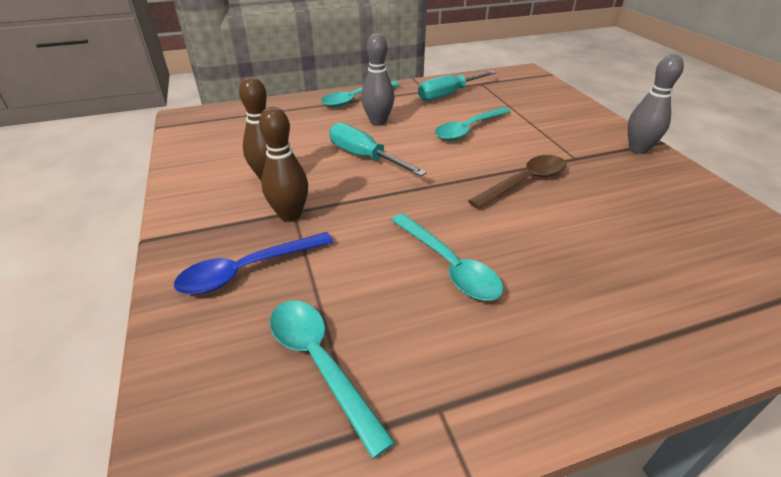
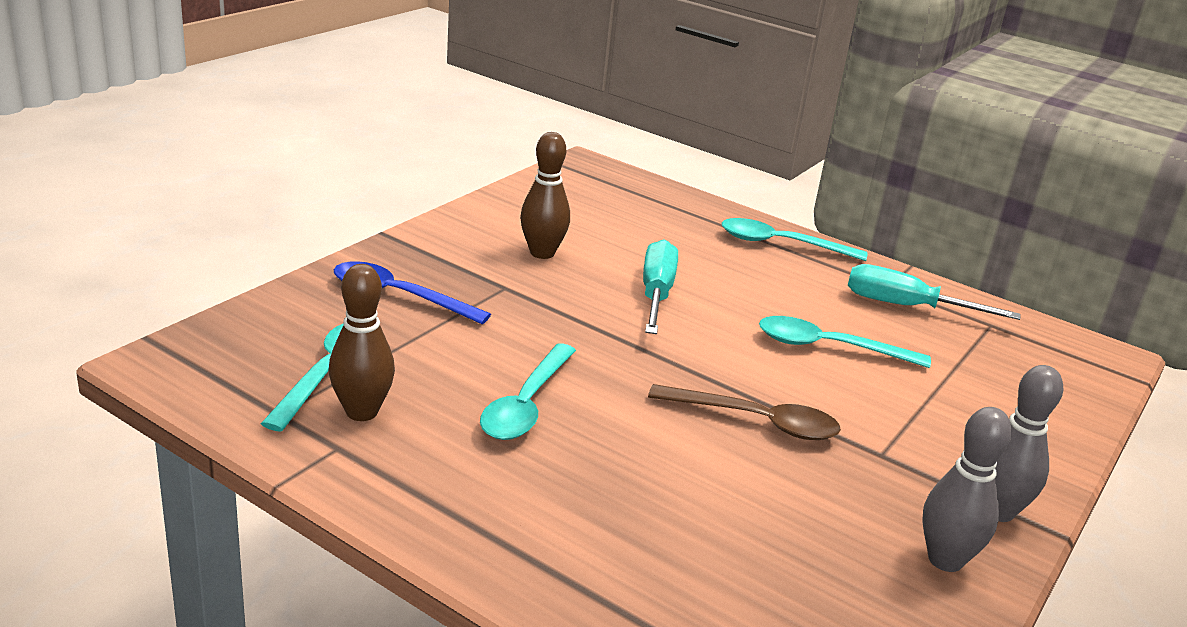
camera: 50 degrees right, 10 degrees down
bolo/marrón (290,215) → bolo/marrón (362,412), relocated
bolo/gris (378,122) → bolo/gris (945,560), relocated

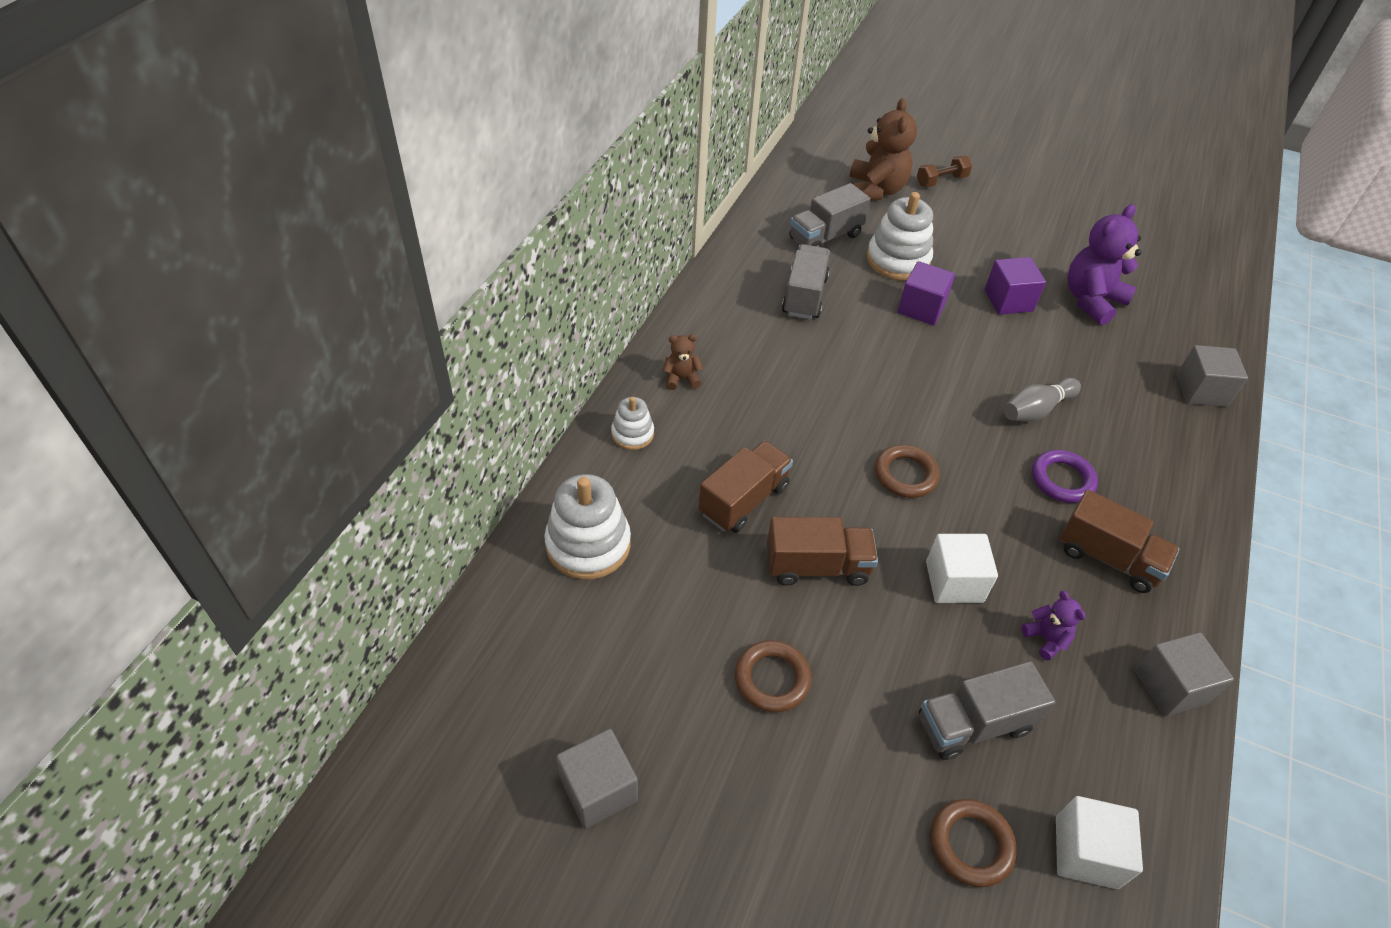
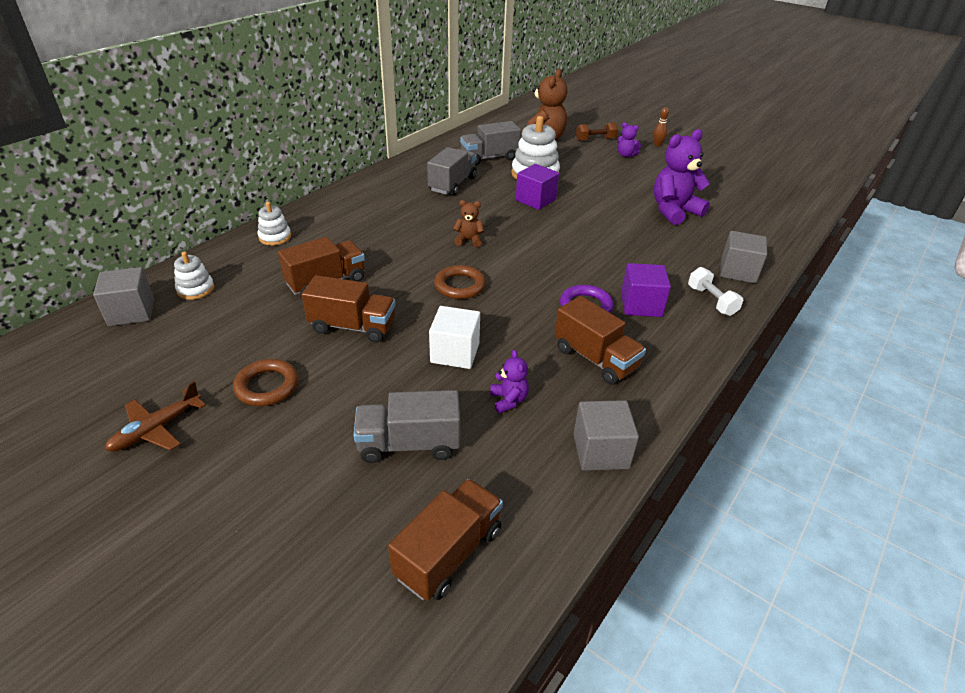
camera: 15 degrees right, 10 degrees down
juguete apilable/blanco (588,544) → juguete apilable/blanco (195,289), x0.55
cubo/gris (598,789) → cubo/gris (131,312), relocated
osito/marrón (681,378) → osito/marrón (468,240), relocated
anillo/marrón (970,844) → -
cubo/morado (1008,300) → cubo/morado (641,305), relocated
bolo/gris (1036,410) → -
cubo/blanco (1086,852) → camión/marrón (448,553)
- → avión/marrón (157,429)
- → osito/morado (625,155)
- → bolo/marrón (657,144)
- → mancuerna/blanco (711,301)

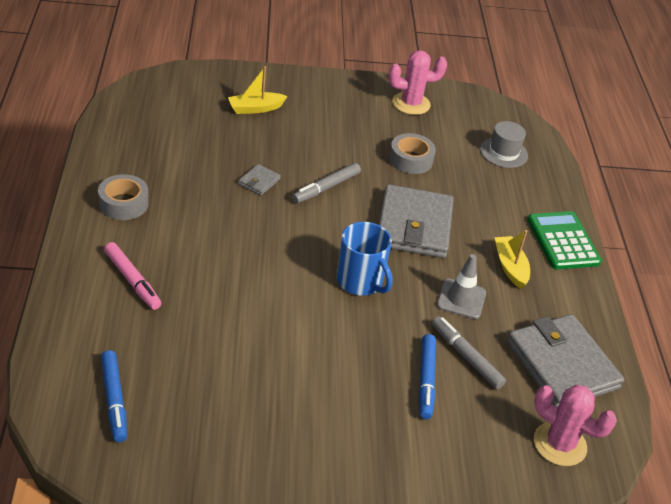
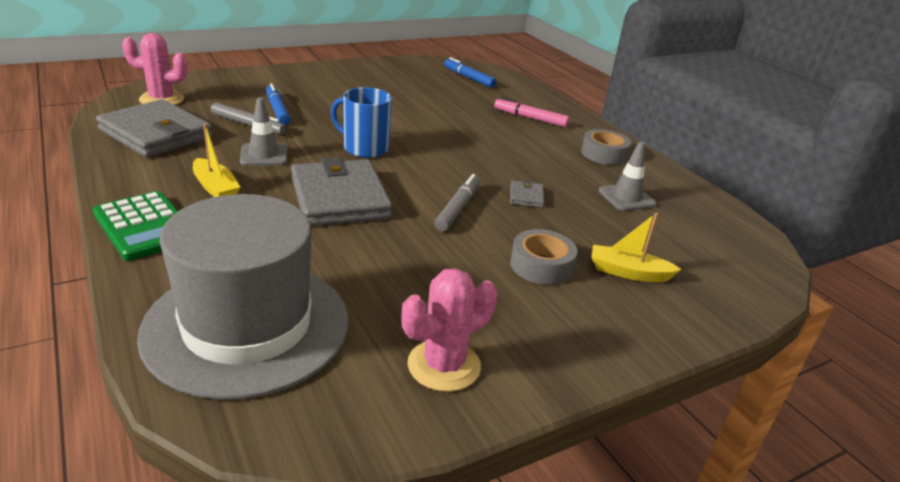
camera: 155 degrees right, 10 degrees down
barco/amarillo (255,108) → barco/amarillo (628,272), 120 degrees counterclockwise
cinta adhesiva/gris (411,160) → cinta adhesiva/gris (541,265), relocated
sombrero/gris (503,152) → sombrero/gris (247,326), x2.35
- → cono de tráfico/gris (626,198)

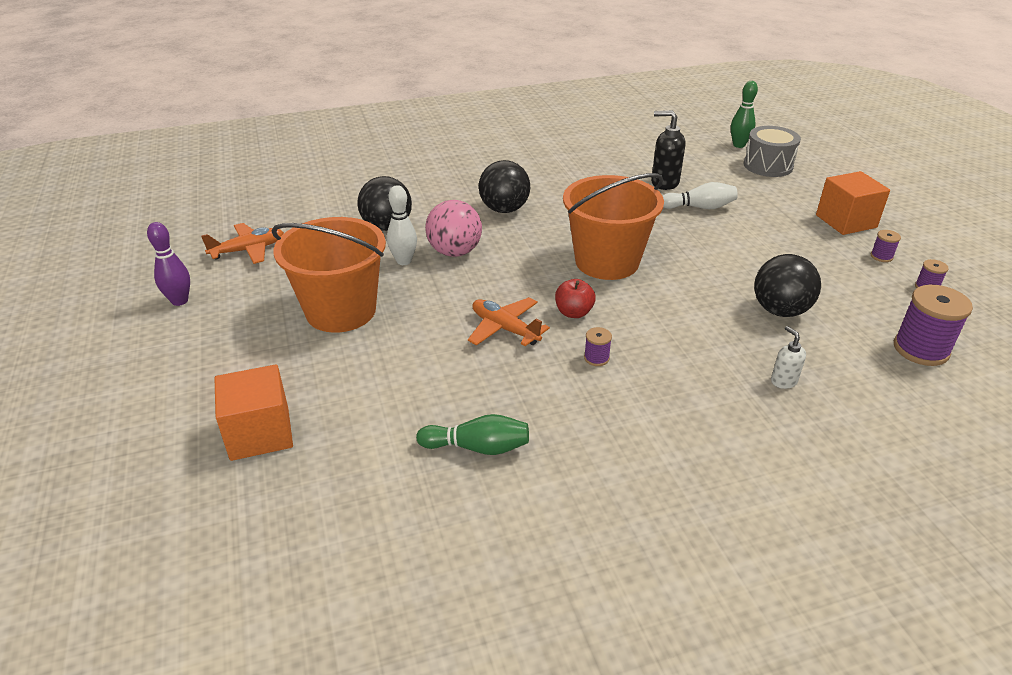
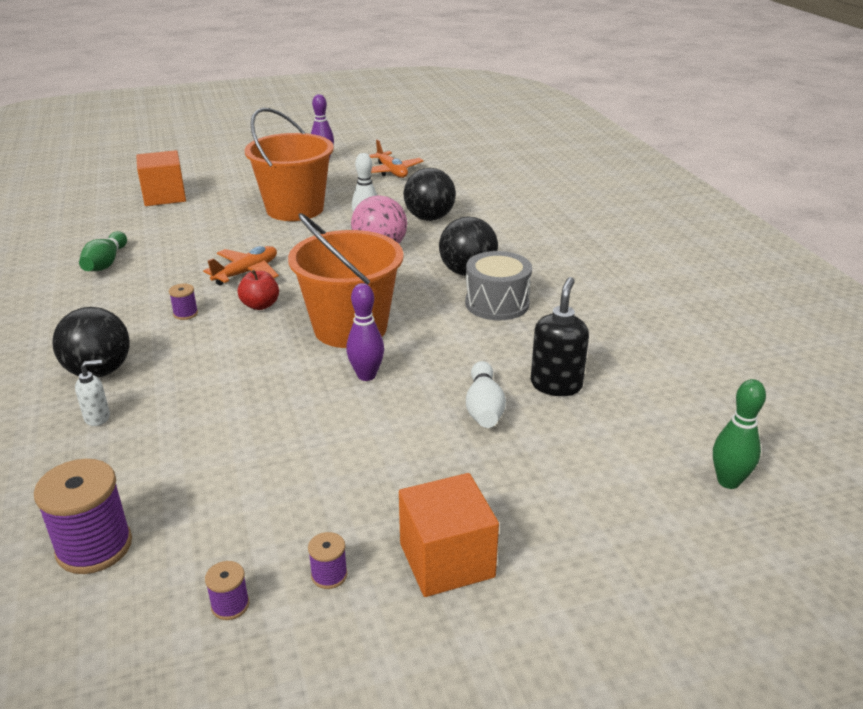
camera: 90 degrees right, 5 degrees down
tambor/gris (768,165) → tambor/gris (497,303), relocated
pelota/negro (780,310) → pelota/negro (99,371), relocated
- → bolo/morado (366,375)

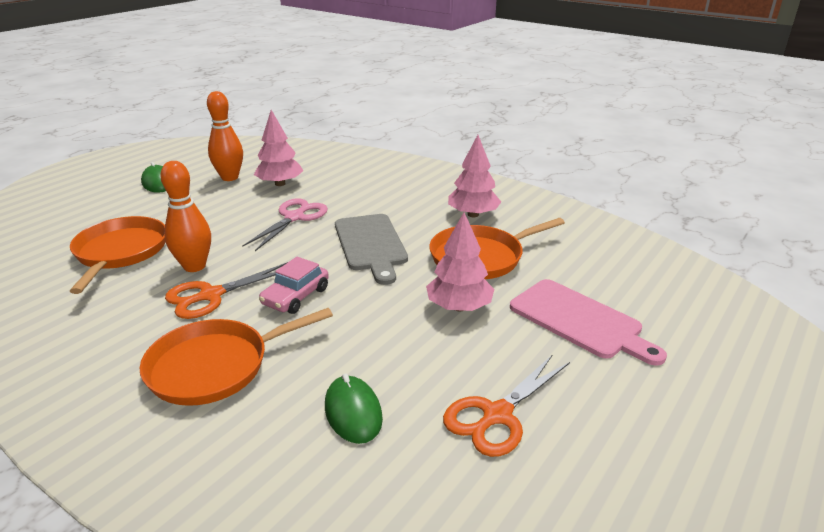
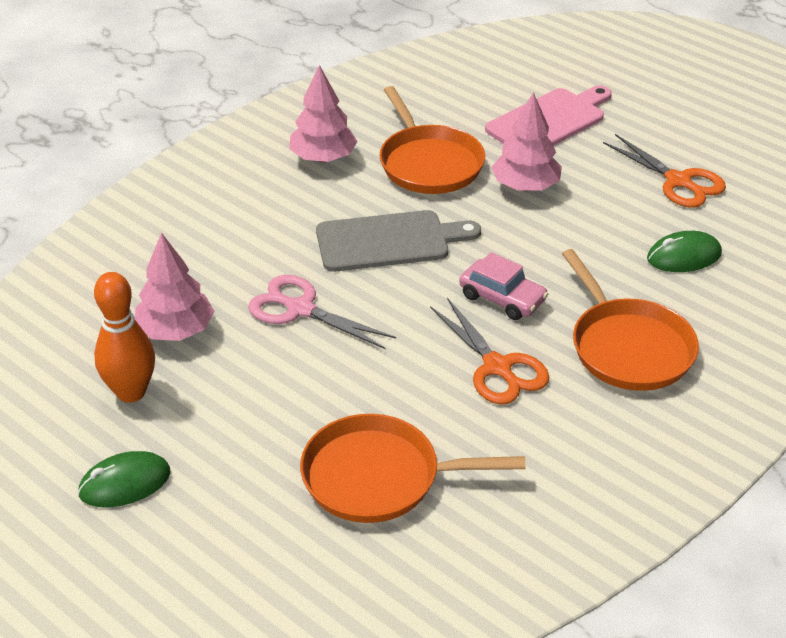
camera: 85 degrees left, 10 degrees up
bolo/naranja (194,266) → -

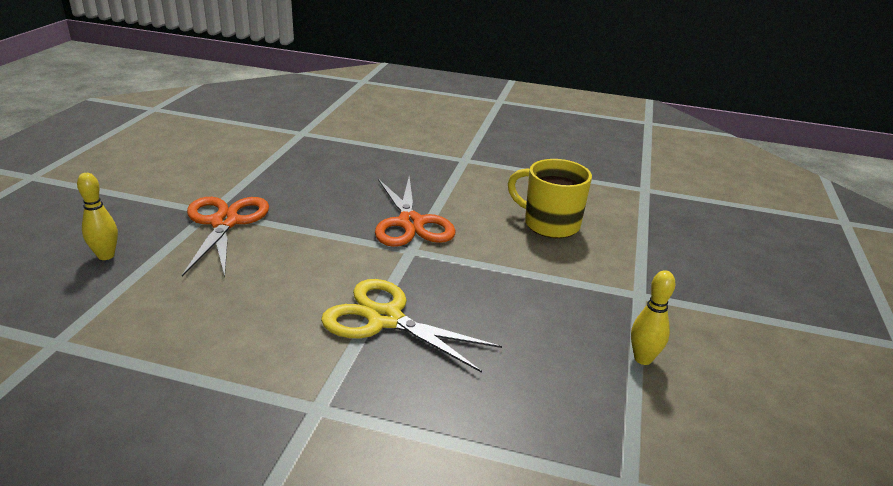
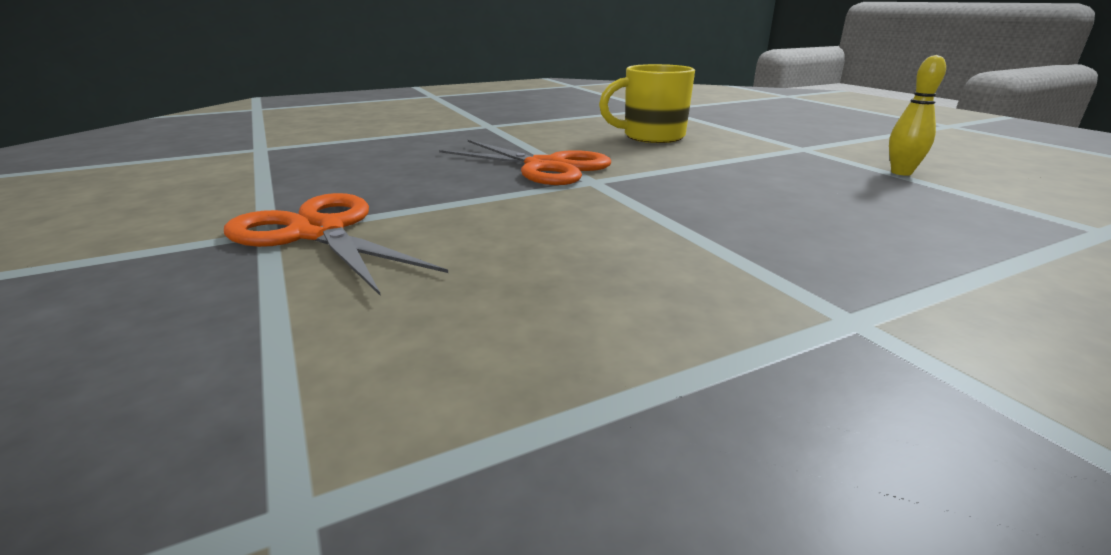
camera: 40 degrees left, 5 degrees down
bolo/amarillo (106,256) → -
tijeras/amarillo (385,319) → -

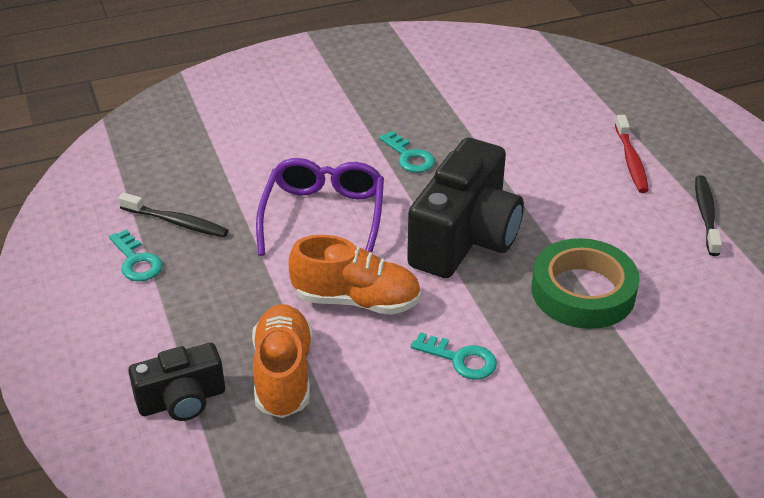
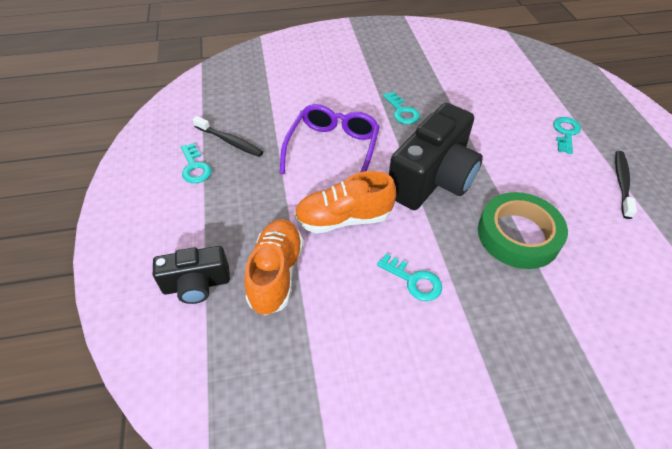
camera: 10 degrees right, 10 degrees up
zapato/naranja (356,300) → zapato/naranja (343,219), 150 degrees clockwise
cepillo de dientes/rojo (631,161) → llave/turquesa (565,133)

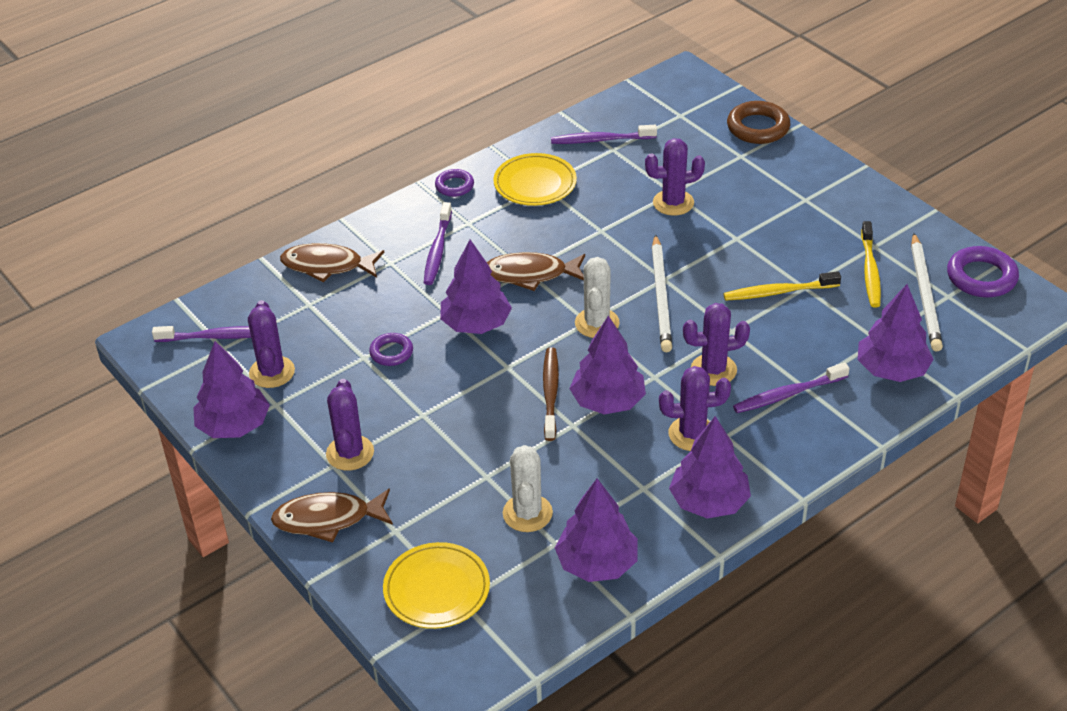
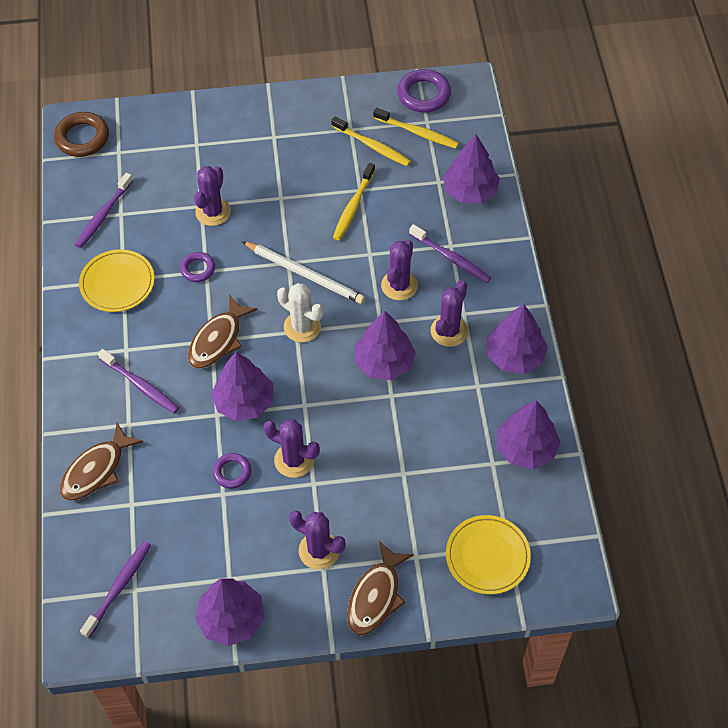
camera: 60 degrees left, 15 degrees up
cactus/morado (272,372) → cactus/morado (294,460), relocated
anillo/morado (454,186) → anillo/morado (198,269), relocated
cactus/blanco (527,513) → -
cepillo de dientes/marrón (550,393) → -
anillo/marrón (758,127) → anillo/marrón (82,138), relocated
cepillo de dientes/morado (787,394) → cepillo de dientes/morado (451,258), 60 degrees counterclockwise
lápiz/blanco (925,295) → cepillo de dientes/amarillo (417,133)

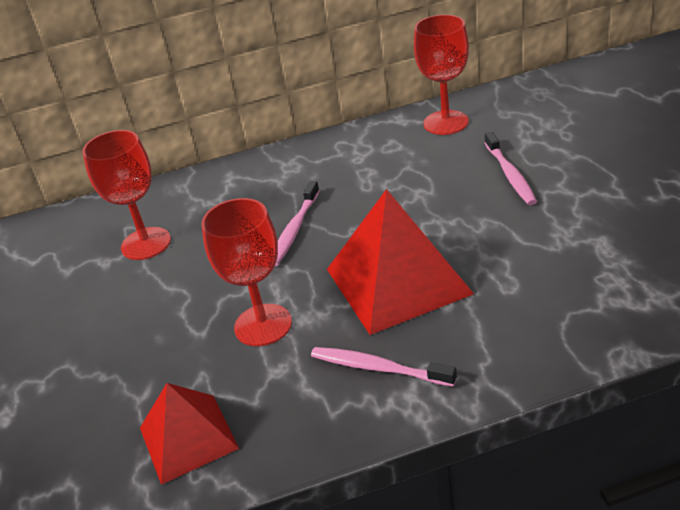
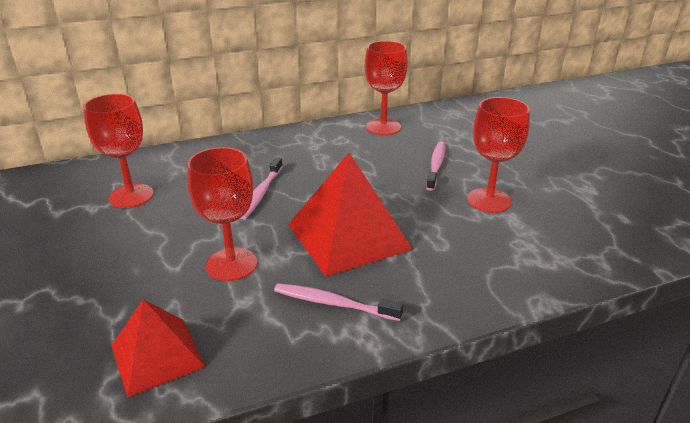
camera: 10 degrees left, 5 degrees down
cepillo de dientes/rosa (510,175) → cepillo de dientes/rosa (436,165), 150 degrees counterclockwise
- → copa/rojo (489,200)

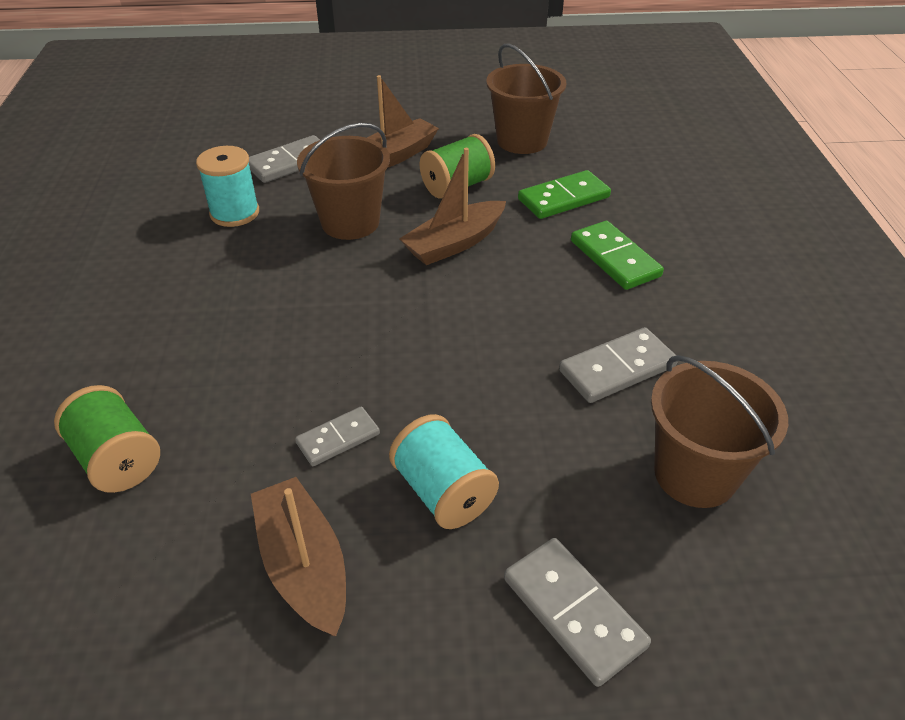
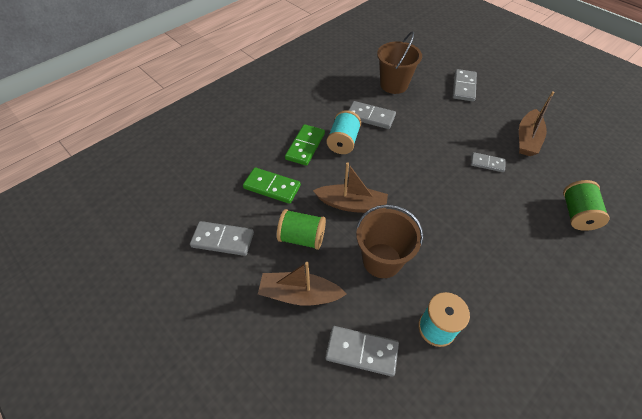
camera: 130 degrees left, 10 degrees up
carrete/turquesa (443,491) → carrete/turquesa (343,142), relocated
balde/marrón (522,141) → ficha de dominó/gris (223,240)

